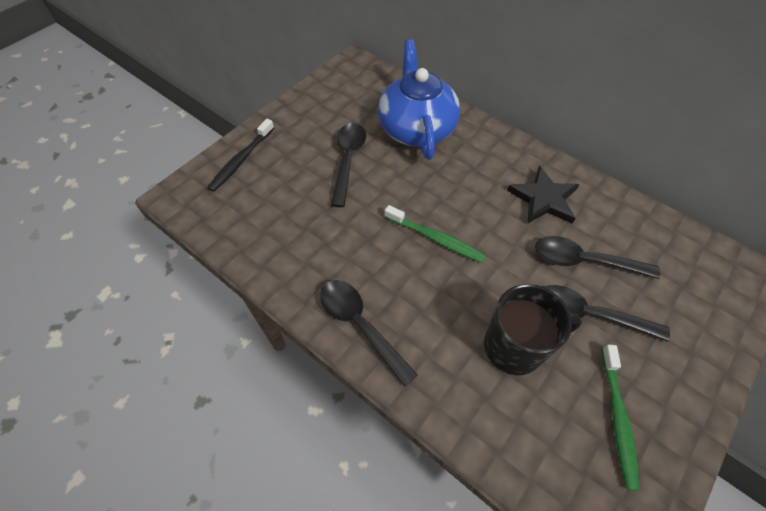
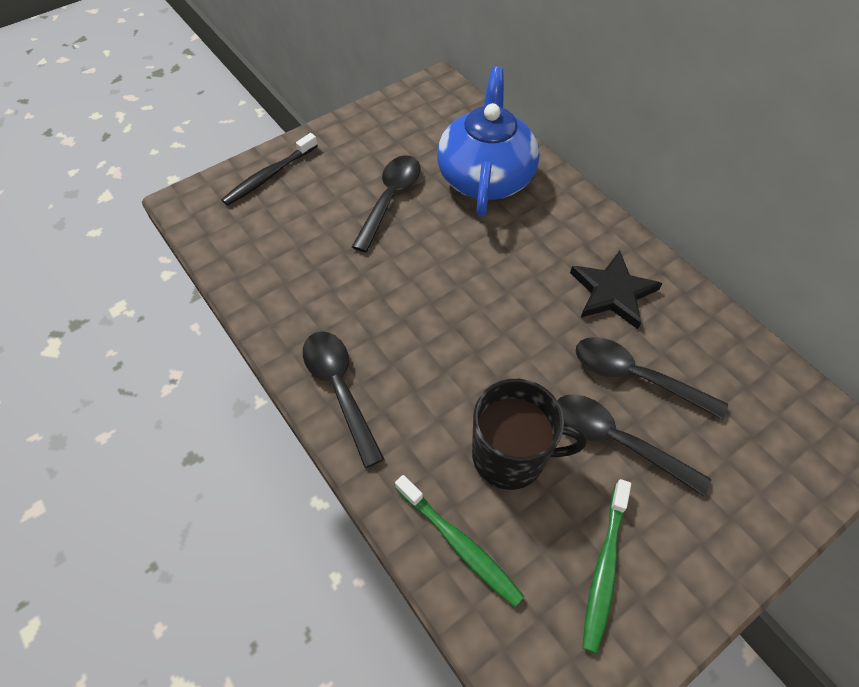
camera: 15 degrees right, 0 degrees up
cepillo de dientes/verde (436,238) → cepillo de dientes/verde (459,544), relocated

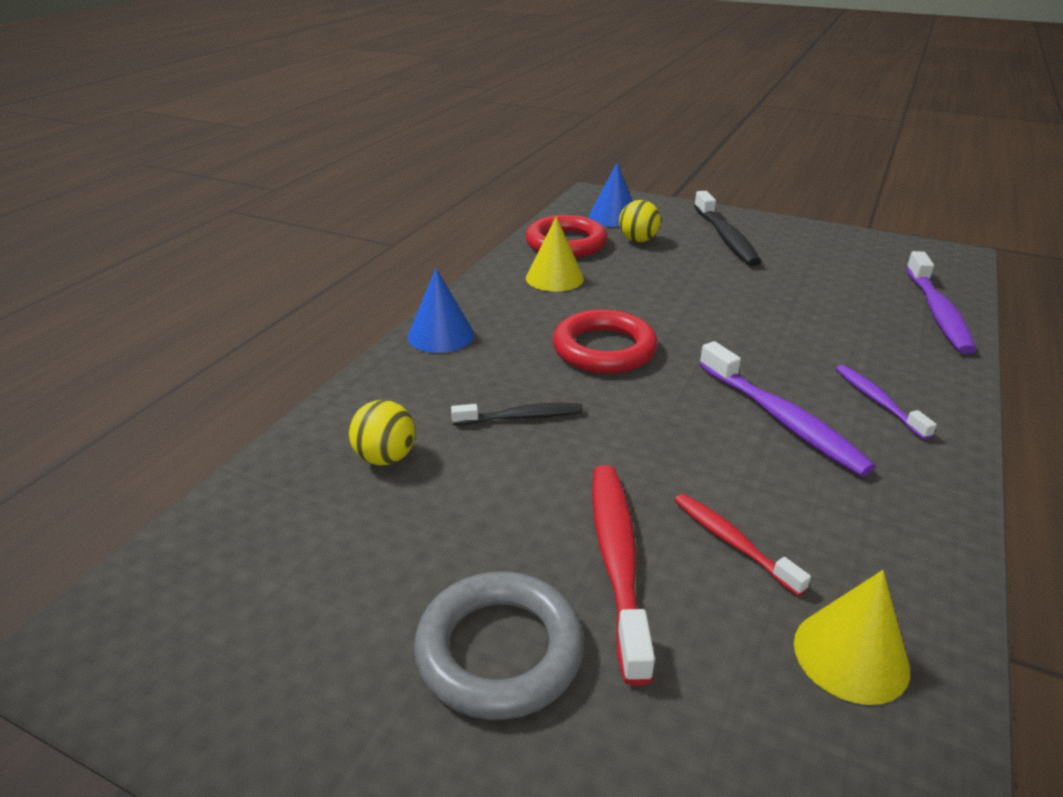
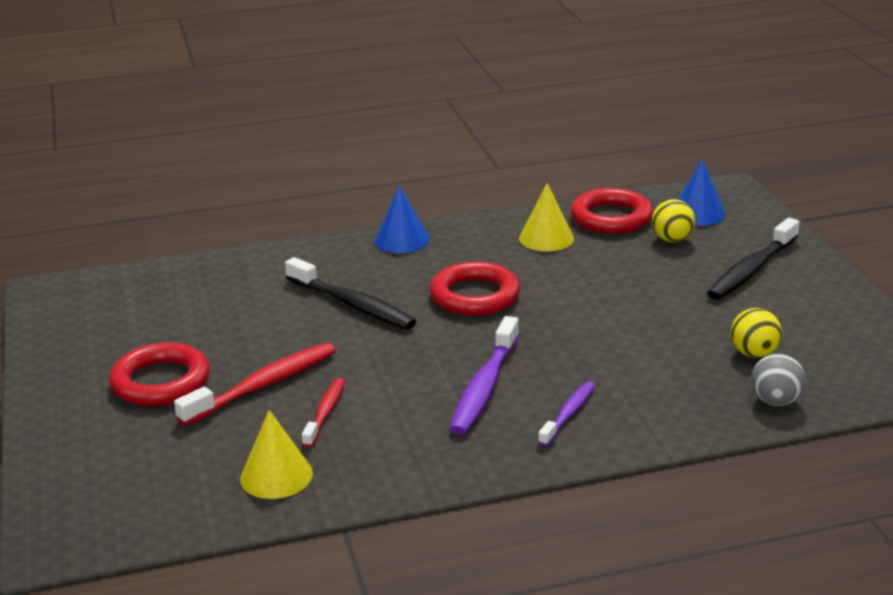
camera: 50 degrees right, 5 degrees down
pelota/amarillo (385,458) → pelota/amarillo (754,353), relocated
anillo/gris (499,650) → anillo/rojo (161,382)
cepillo de dientes/negro (521,417) → cepillo de dientes/negro (353,304), x1.67
cepillo de dientes/morado (937,312) → pelota/gris (775,401)

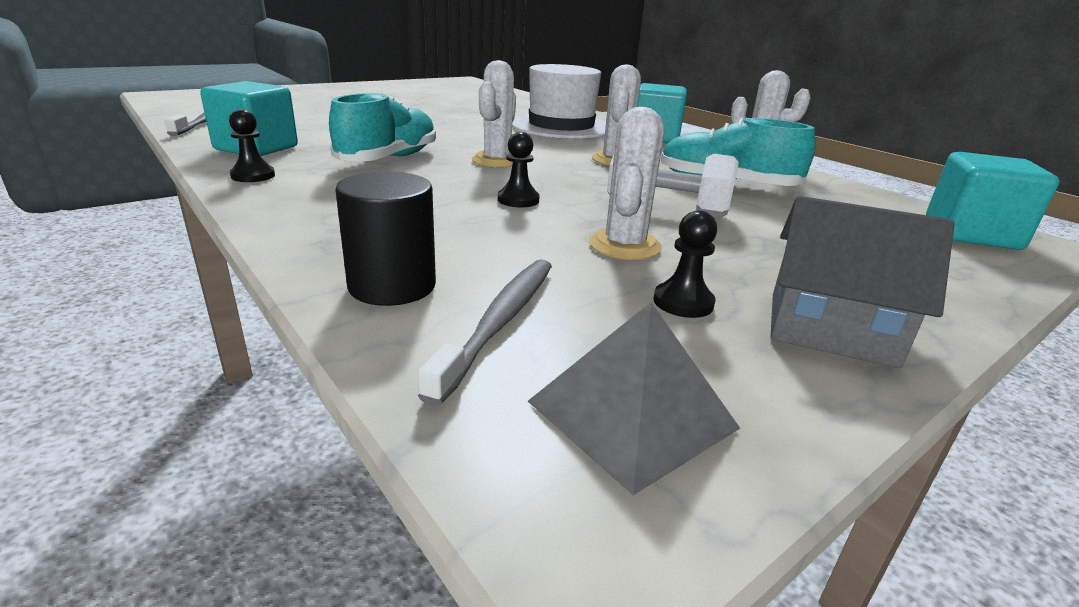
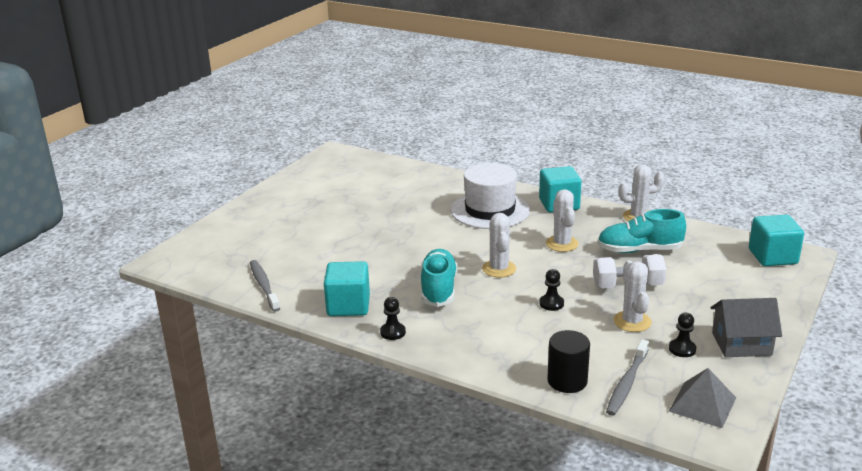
camera: 20 degrees left, 0 degrees up
cepillo de dientes/gris (500,321) → cepillo de dientes/gris (627,383), 150 degrees counterclockwise

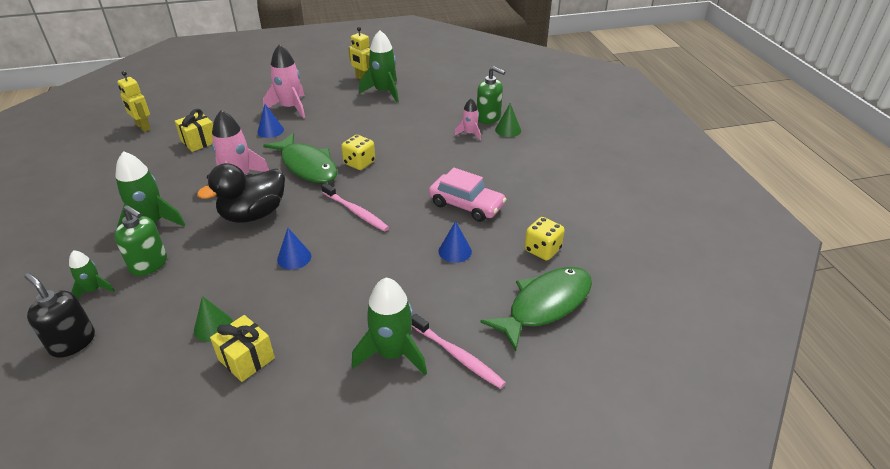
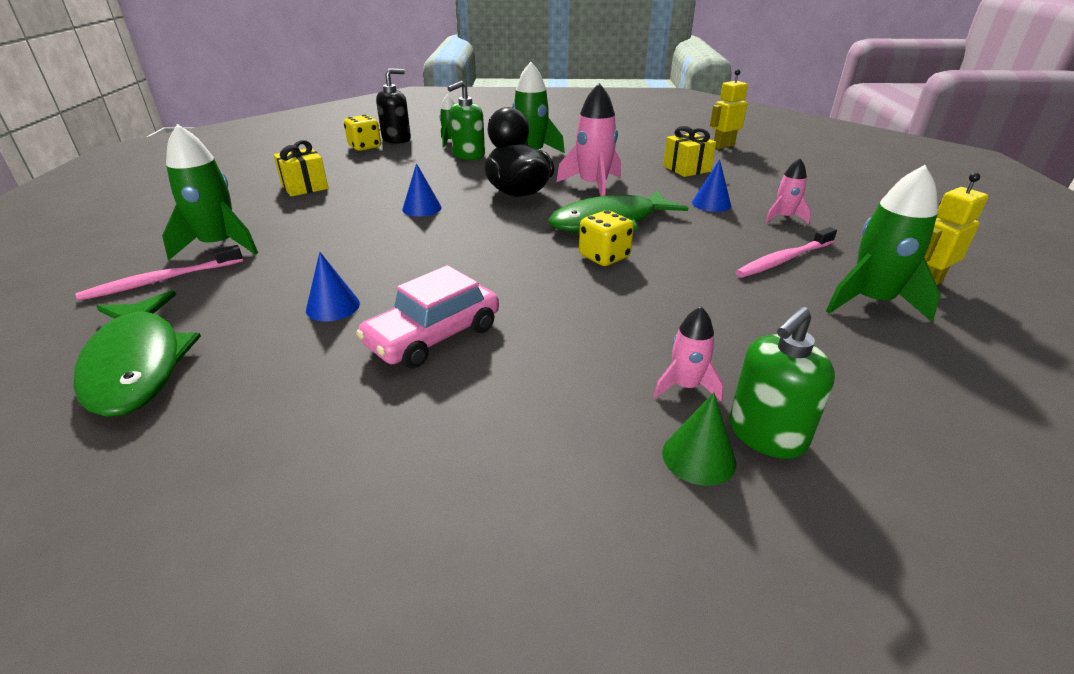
camera: 105 degrees right, 5 degrees down
cono/verde (213,327) → -
cohete/rosa (290,108) → cohete/rosa (784,218), x0.56
cepillo de dientes/rosa (356,212) → cepillo de dientes/rosa (783,260), relocated
dado/amarillo (542,250) → dado/amarillo (365,147), relocated

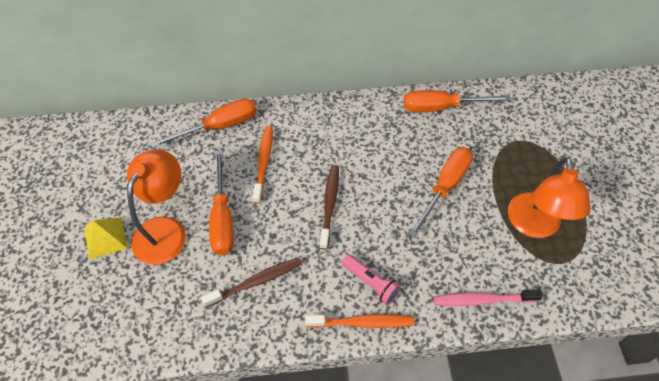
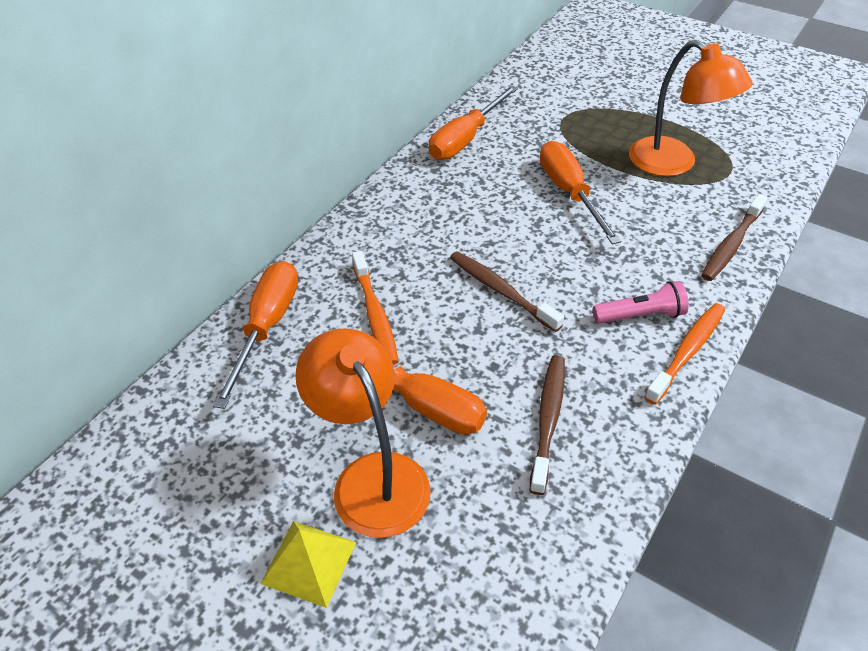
camera: 50 degrees left, 10 degrees down
cepillo de dientes/naranja (263,162) → cepillo de dientes/naranja (375,315), 150 degrees counterclockwise
cepillo de dientes/rosa (483,300) → cepillo de dientes/marrón (731,244)

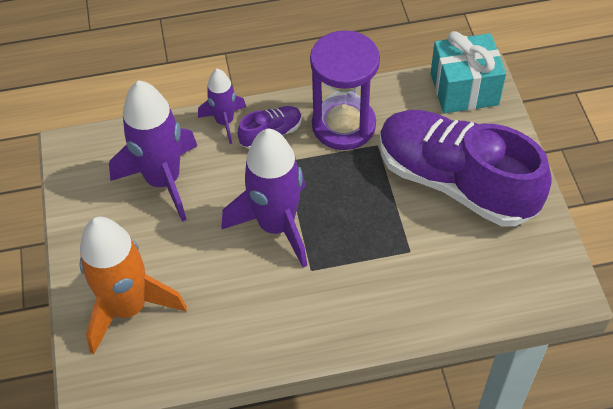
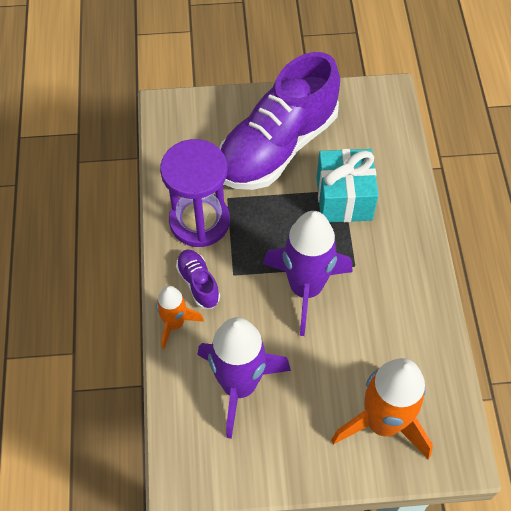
camera: 85 degrees left, 5 degrees up
cohete/morado (224,122) → cohete/naranja (175,324)
regalo/turquesa (464,89) → regalo/turquesa (344,198), relocated

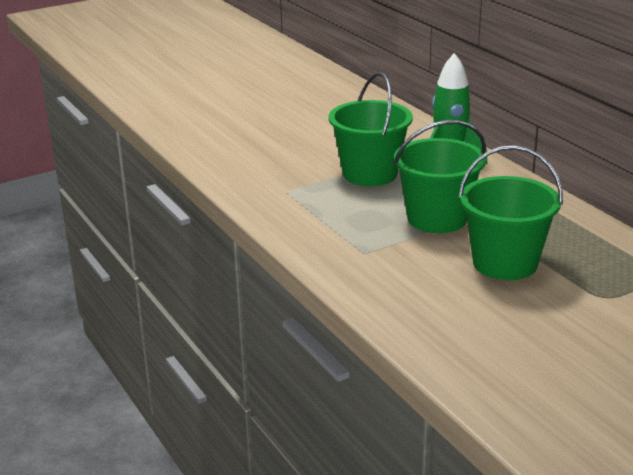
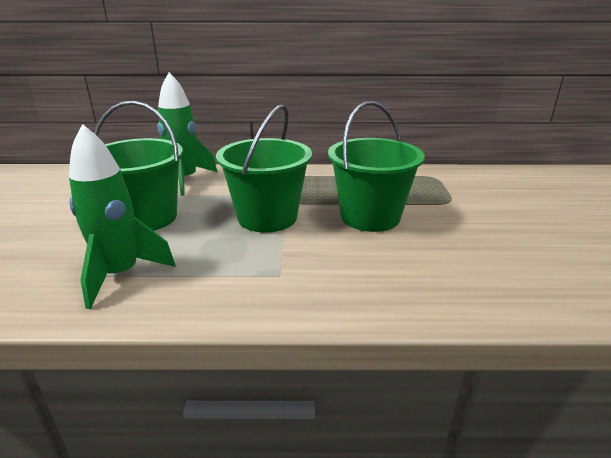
camera: 60 degrees left, 0 degrees up
- → cohete/verde (120,275)

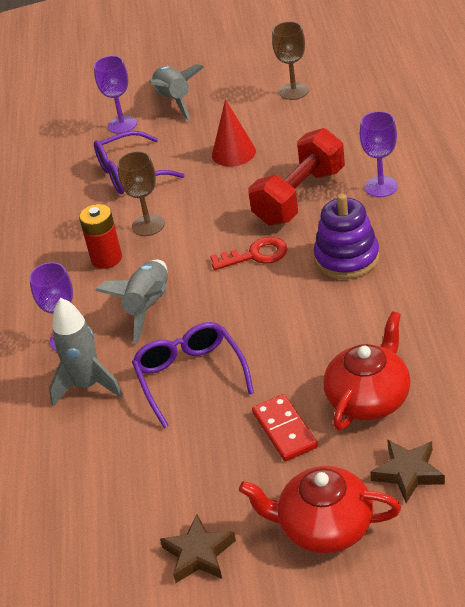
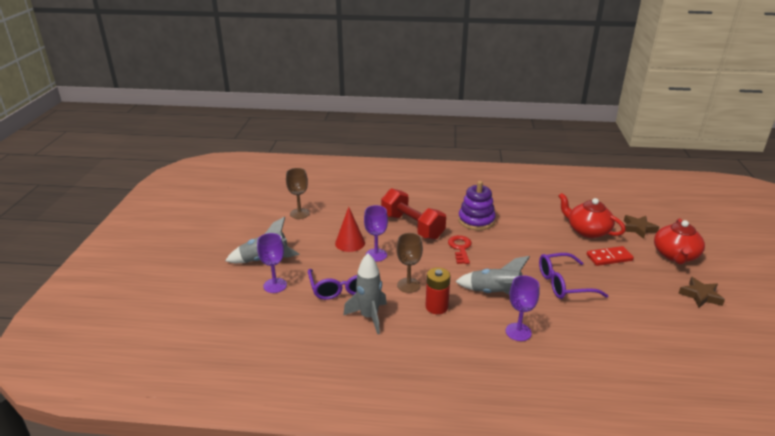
camera: 85 degrees left, 10 degrees down
cohete/gris (87,386) → cohete/gris (369,317), relocated
copa/morado (381,187) → copa/morado (376,255), relocated

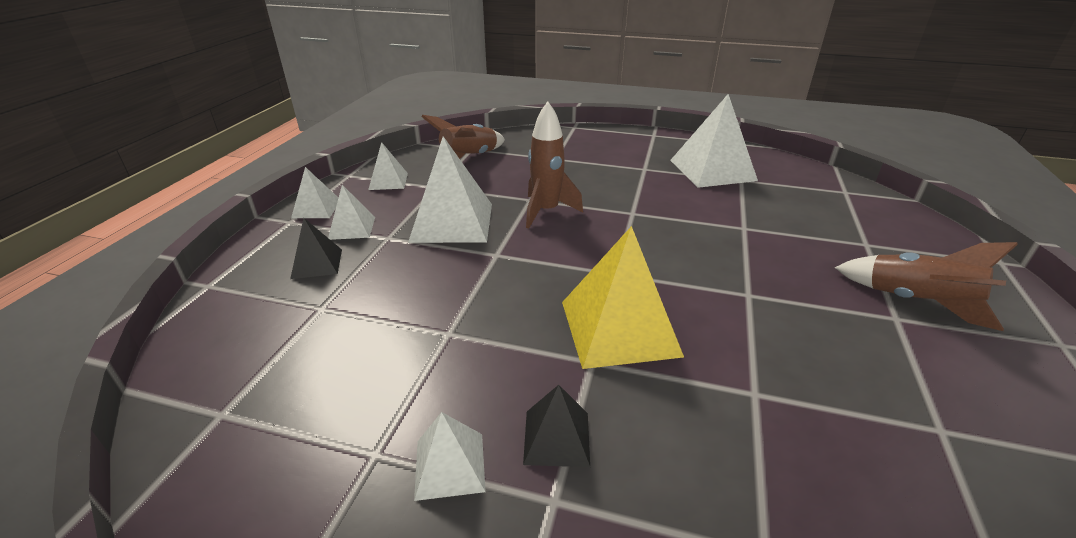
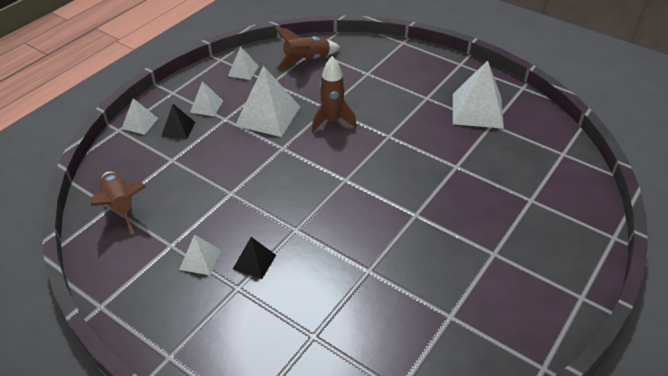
camera: 20 degrees right, 10 degrees up
pirámide/blanco (316,208) → pirámide/blanco (140,123), relocated
pirámide/amarillo (619,327) → -
cohete/marrón (916,302) → cohete/marrón (121,207), relocated

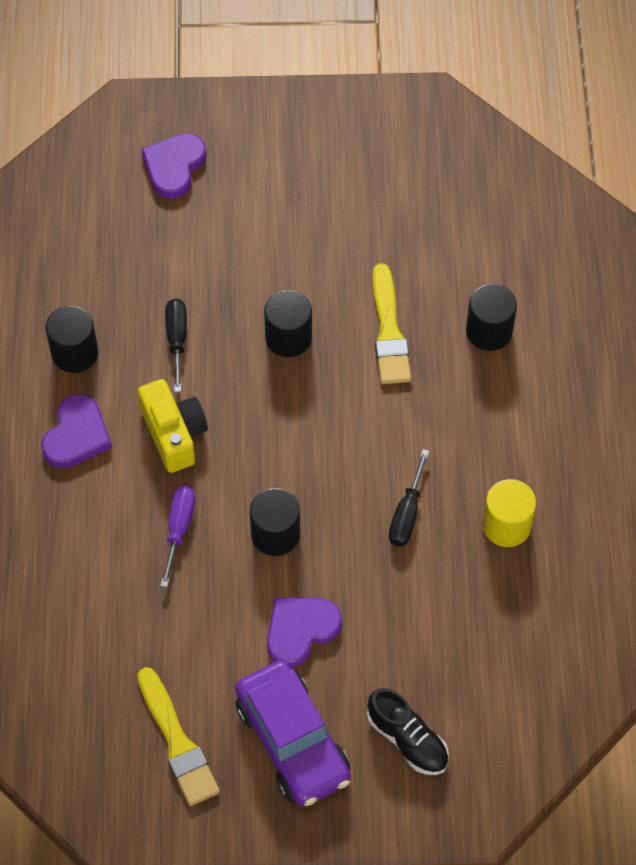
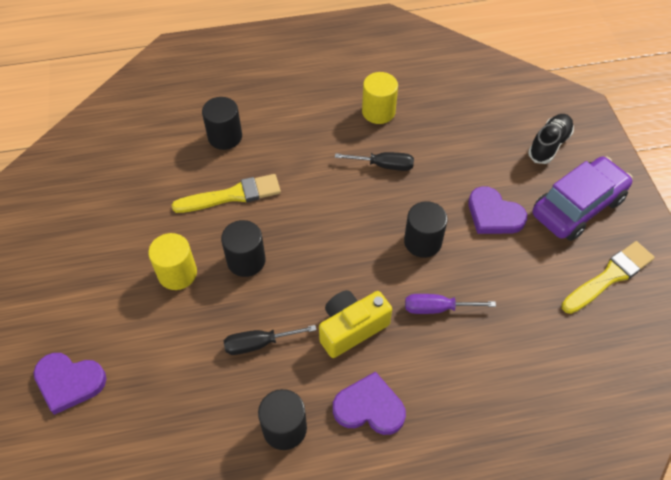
camera: 100 degrees left, 5 degrees down
- → cilindro/amarillo (177,273)

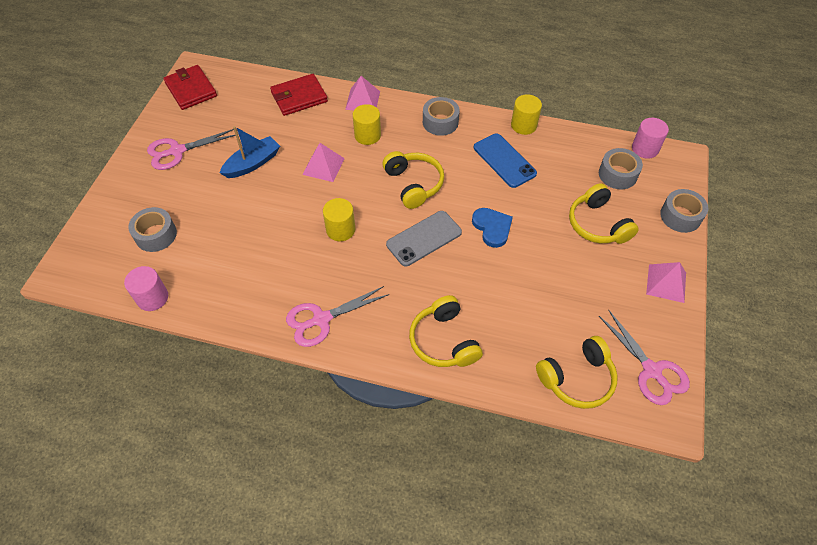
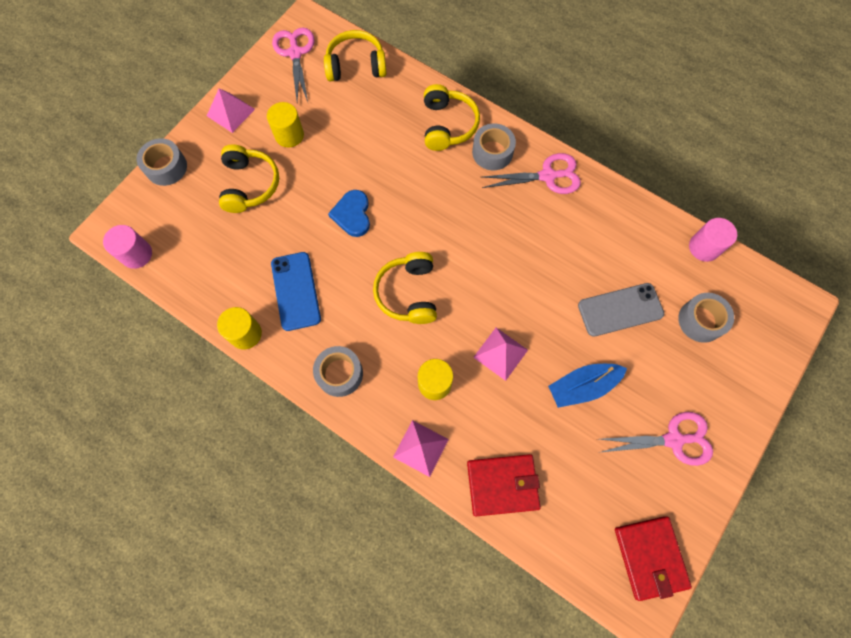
camera: 160 degrees left, 15 degrees up
cilindro/amarillo (340,229) → cilindro/amarillo (289,135), relocated
móvil/gris (424,238) → móvil/gris (620,310), relocated
cinta adhesiva/gris (617,174) → cinta adhesiva/gris (492,152), relocated

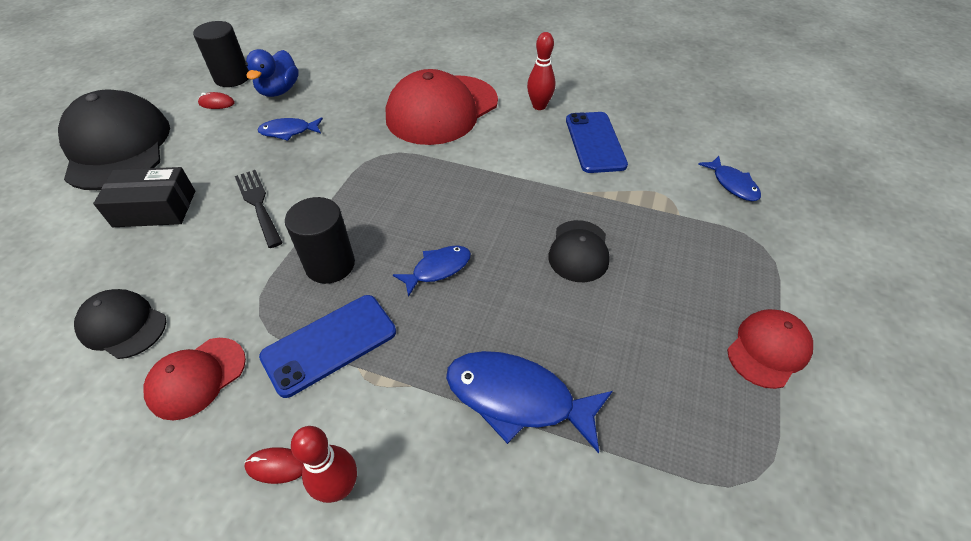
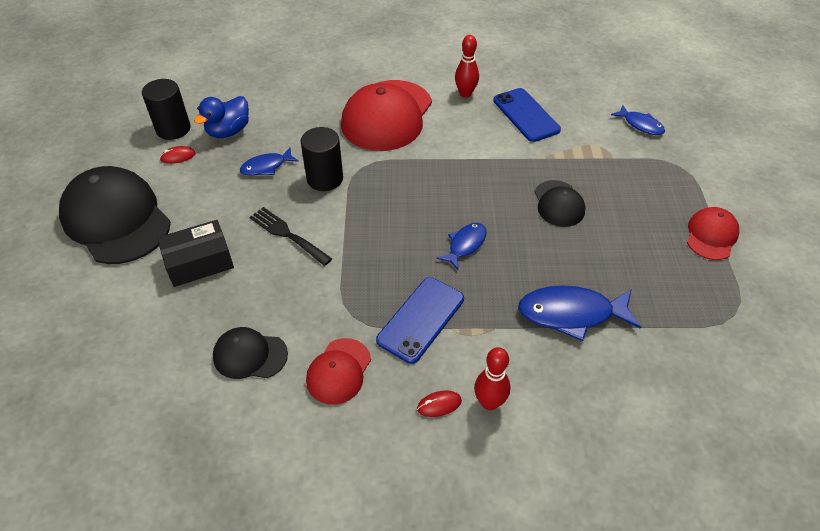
camera: 20 degrees left, 0 degrees up
pato/azul (279,91) → pato/azul (228,131), 45 degrees clockwise
cilindro/negro (330,265) → cilindro/negro (325,179), relocated

